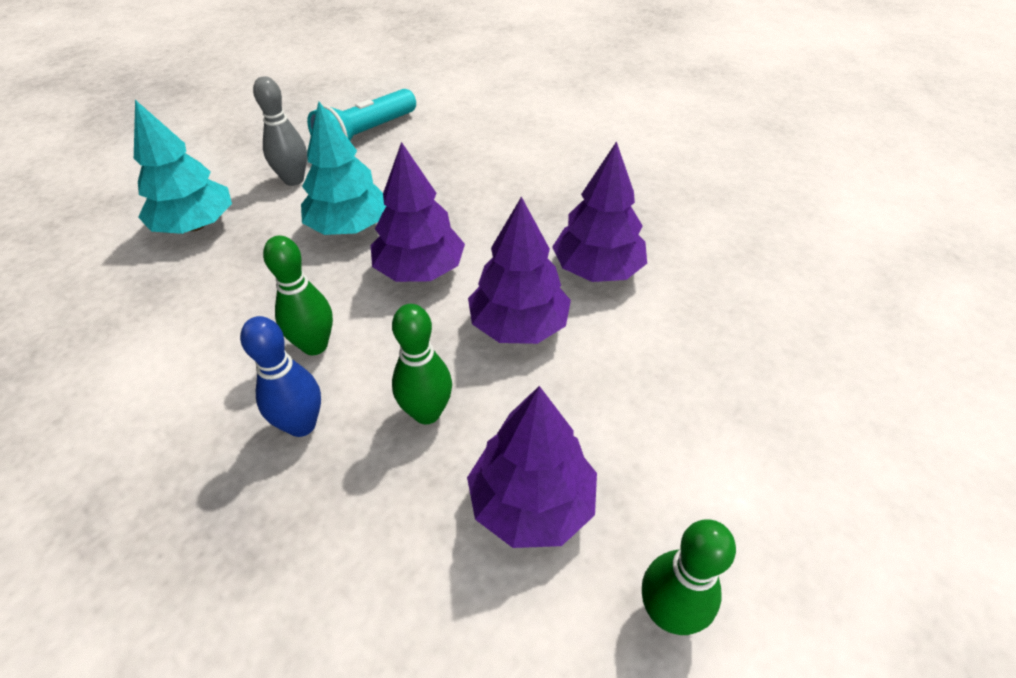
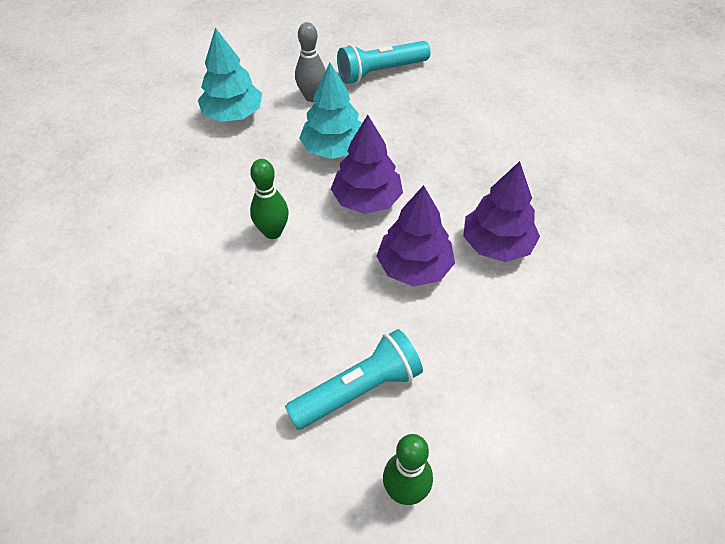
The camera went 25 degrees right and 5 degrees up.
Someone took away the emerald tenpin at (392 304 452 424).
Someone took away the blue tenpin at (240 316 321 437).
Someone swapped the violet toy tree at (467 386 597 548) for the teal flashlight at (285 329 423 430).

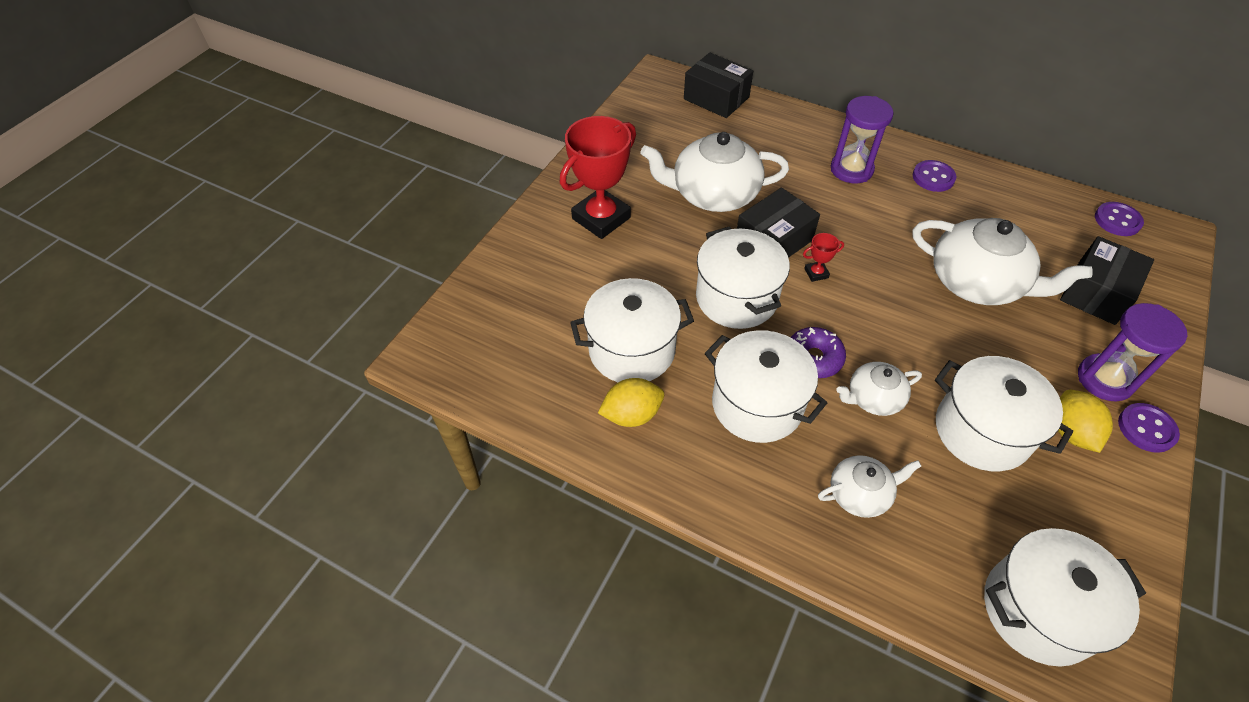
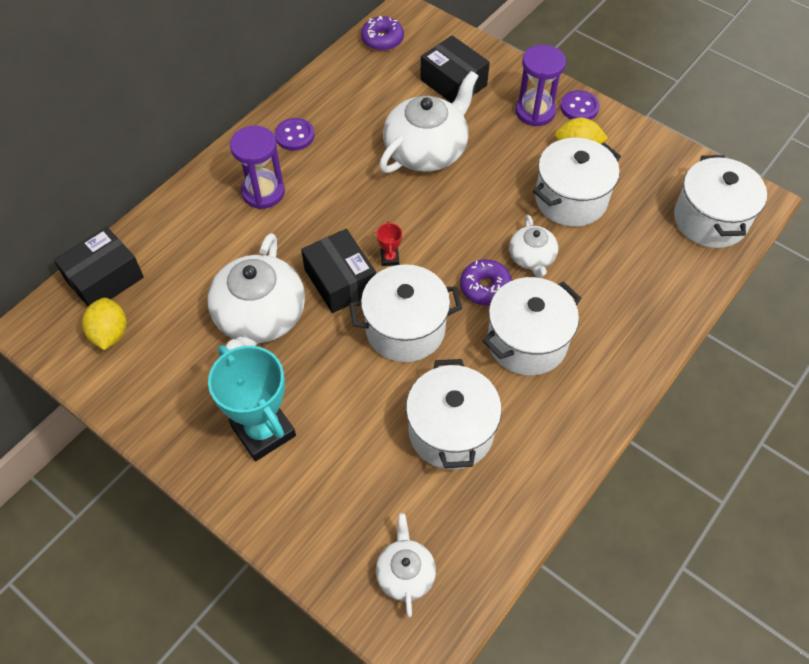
The camera went 80 degrees left and 5 degrees up.
Someone repainted the scarlet trophy at (560 116 636 239), which became the teal trophy at (208 345 296 461).
Someone swapped the violet sewing button at (1095 202 1144 236) for the violet donut at (361 16 404 51).
Someone carried the golden lemon from (598 378 664 427) to (82 298 127 350).
Someone carried the white china teapot from (818 455 921 518) to (376 513 436 617).

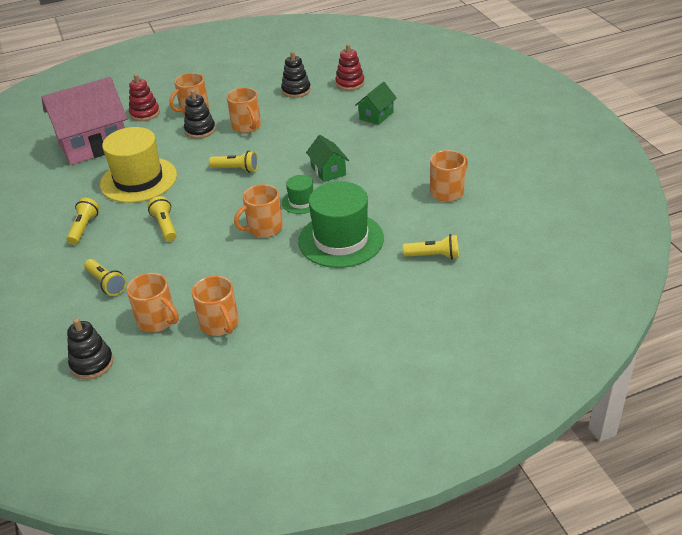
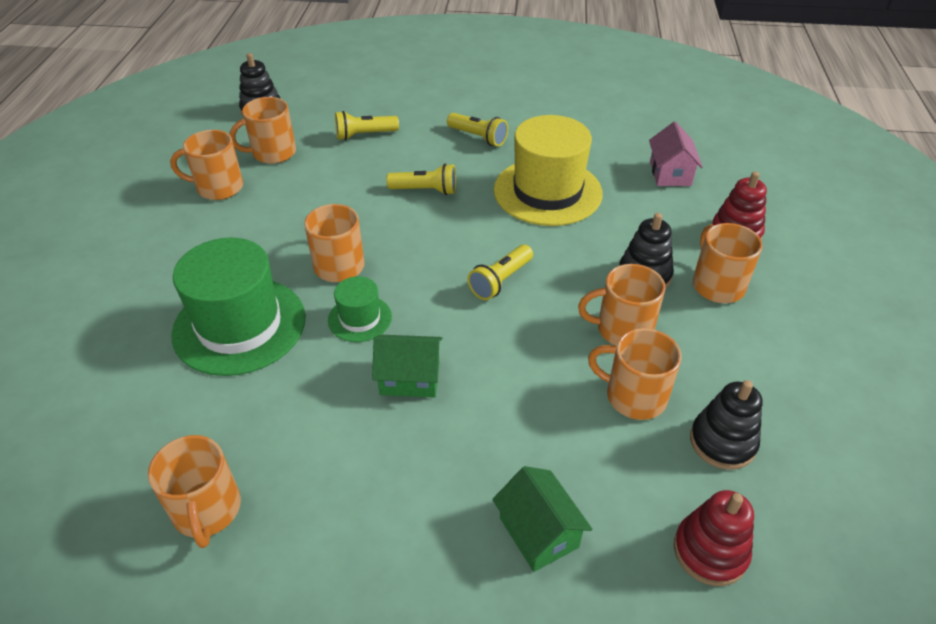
The camera went 115 degrees right and 5 degrees up.
Someone scaled the rose-pink cottage at (41 77 127 165) by 0.48.
Someone took away the golden flashlight at (403 234 459 259).
Someone put down the bright orange coffee mug at (588 328 682 420).

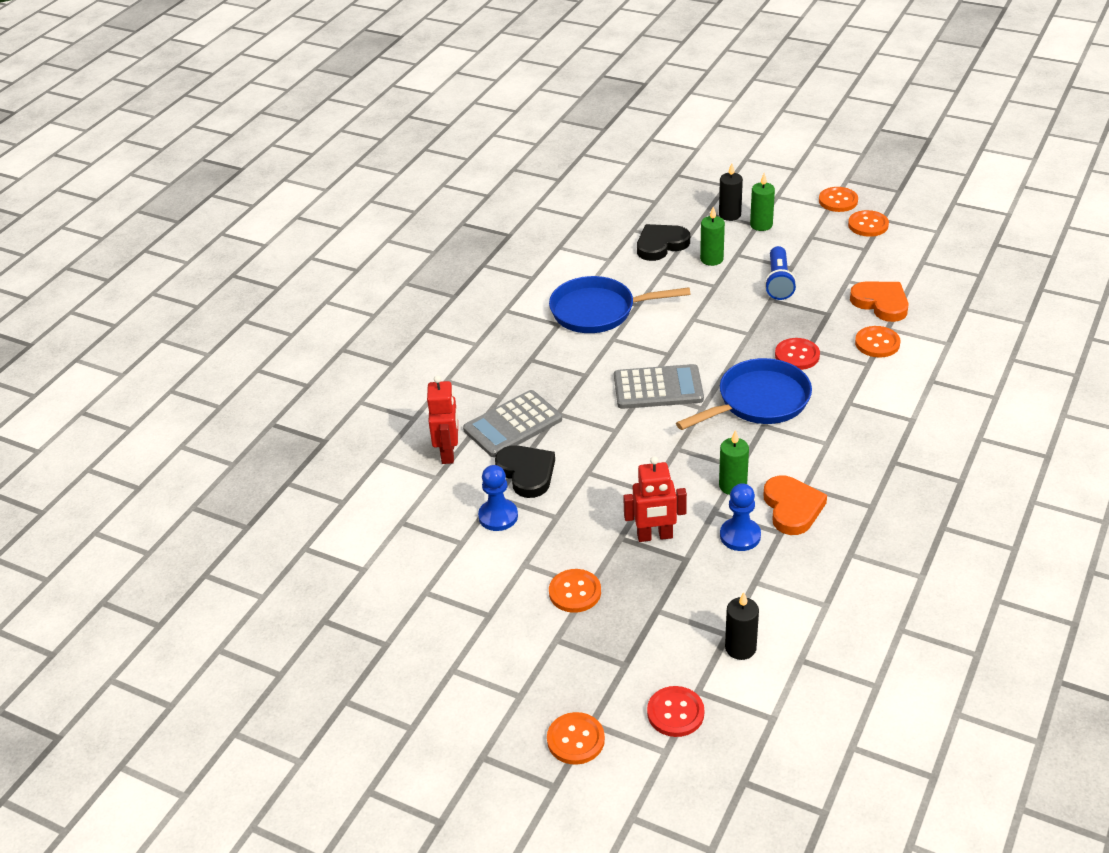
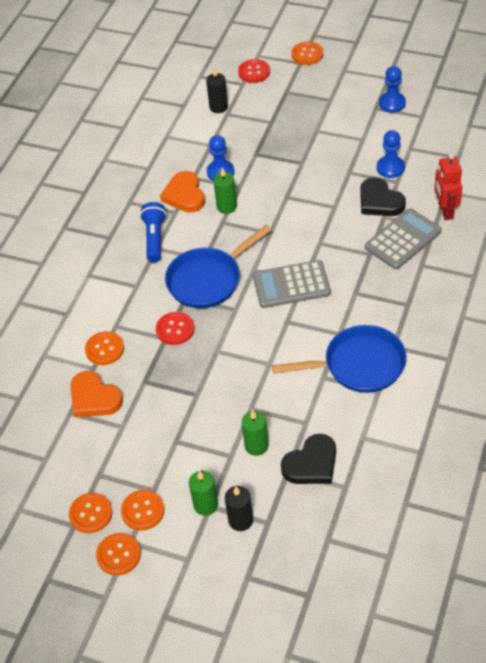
The camera went 175 degrees right and 10 degrees up.
Someone carried the blue flashlight from (765 246 797 300) to (140 202 167 263).
Someone took away the scarlet toy robot at (623 456 687 542).
Someone carried the bright orange sewing button from (549 569 601 613) to (121 490 165 531).
Someone put down the blue game pawn at (379 66 406 113).

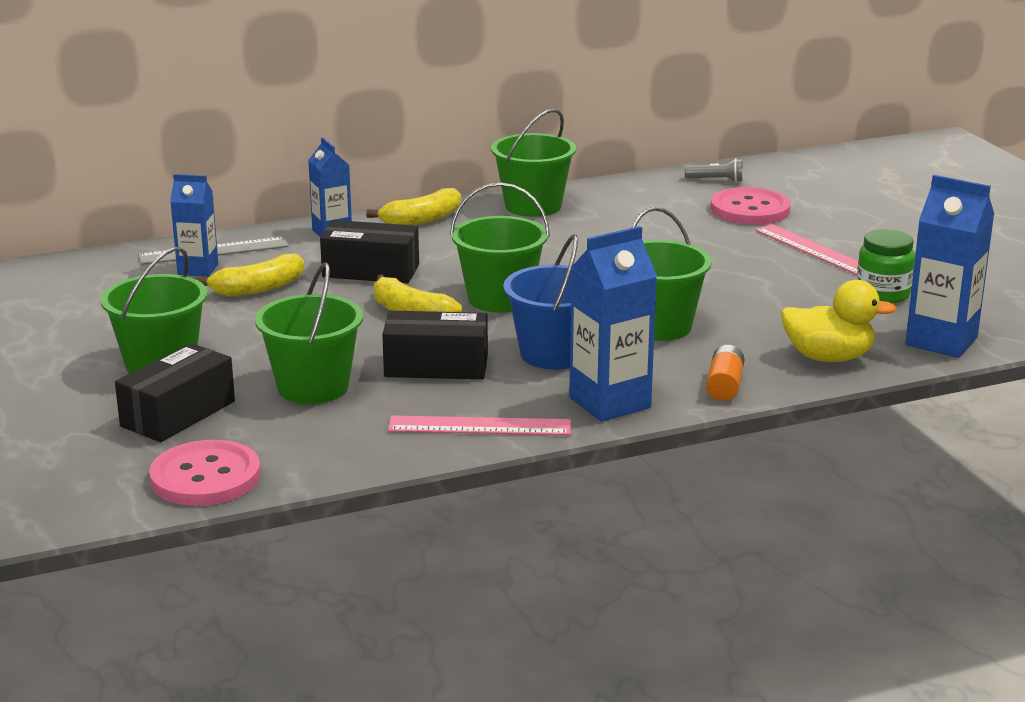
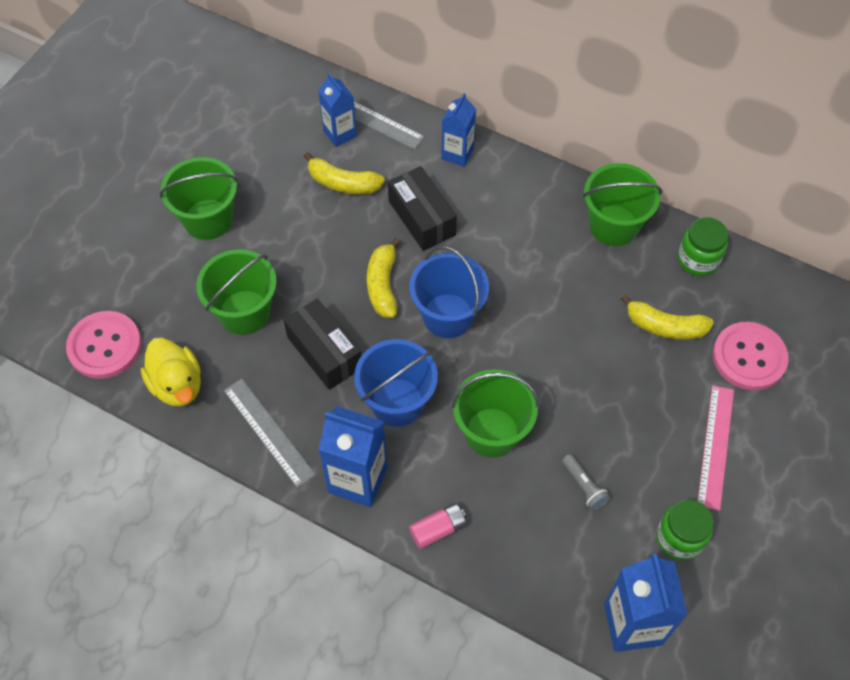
The camera went 50 degrees right and 35 degrees up.
Someone carried the gray flashlight from (685 158 743 182) to (562 454 610 510).
Someone repainted the emerald bucket at (450 182 550 313), which became the blue bucket at (409 246 489 338).
Someone carried the golden toy banana from (366 188 461 225) to (621 294 714 340).
Someone carried the golden toy duck from (781 280 897 362) to (141 338 201 406).
Someone took away the jet-black parcel at (115 343 235 442).
Someone repainted the bright orange battery at (706 345 745 401), which became the rose-pink battery at (409 503 466 549).
Someone repainted the rose-pink measuring stick at (388 415 571 435), which became the gray measuring stick at (224 379 316 488).
Someone put down the emerald preserve jar at (678 217 728 276).

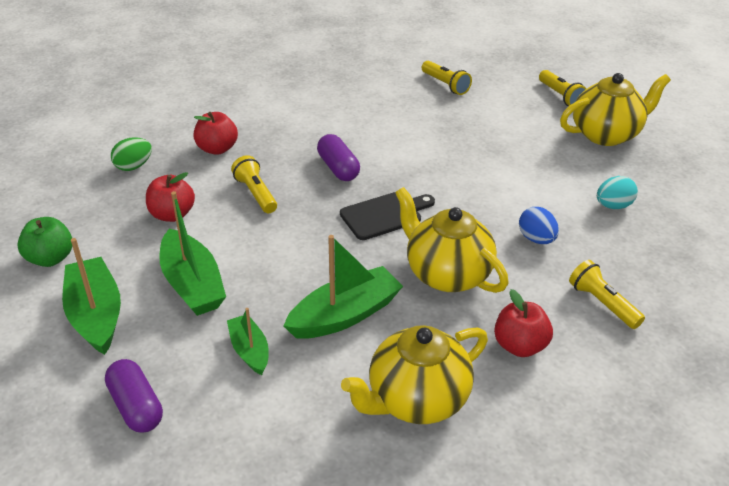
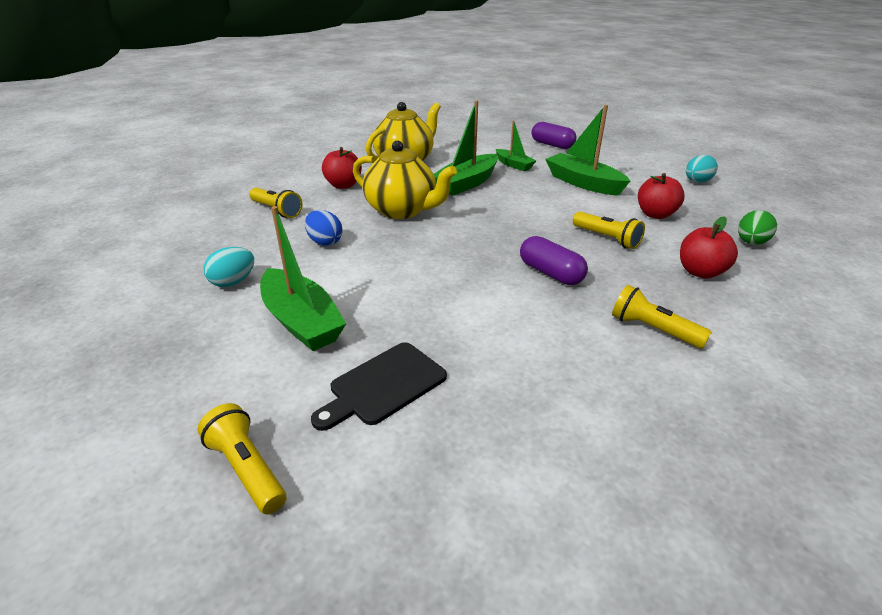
The camera went 165 degrees right and 5 degrees down.
Someone carried the golden flashlight from (422 61 472 95) to (612 285 712 348).
Someone took away the golden china teapot at (560 73 671 146).
Someone carried the jet-black cutting board from (340 192 435 240) to (311 342 447 431).
Someone swapped the emerald apple at (17 217 72 267) for the teal egg at (686 155 718 183).
Someone carried the emerald boat from (62 238 121 355) to (260 206 347 351).

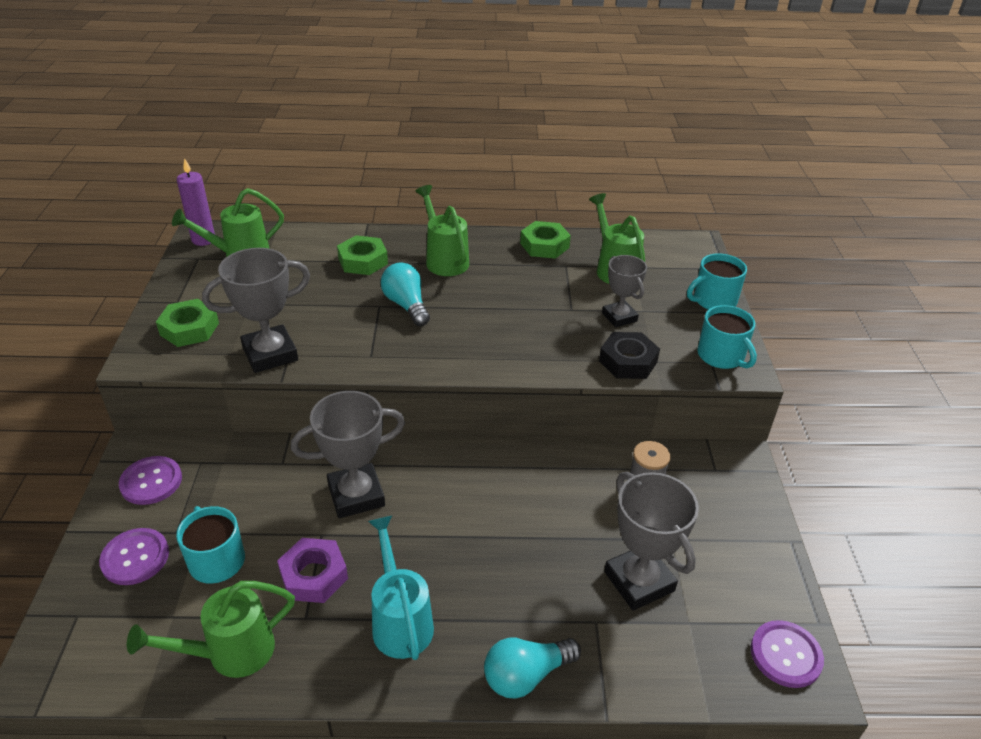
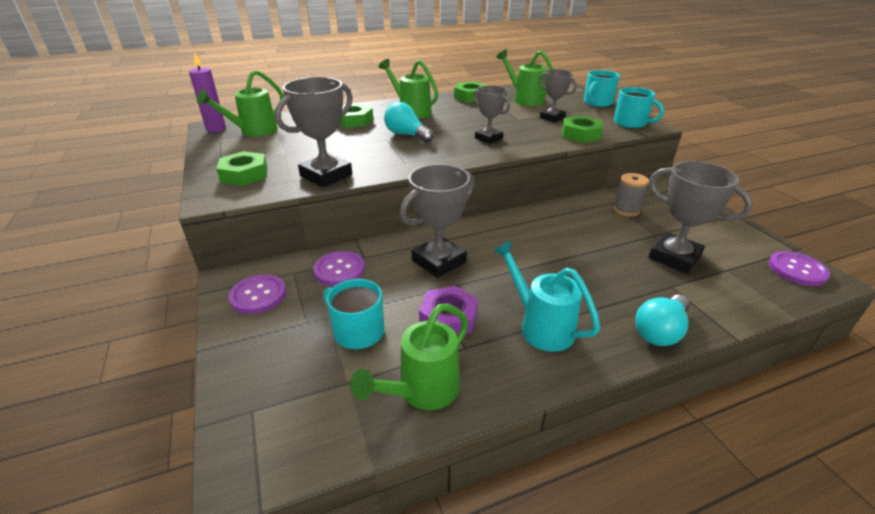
The camera went 20 degrees left and 5 degrees down.
Someone repainted the jet-black hex nut at (599 332 660 379), which became the emerald hex nut at (562 116 603 143).
Someone carried the violet sewing button from (99 528 169 585) to (313 251 365 286).
Someone put down the gray trophy at (473 85 510 144).

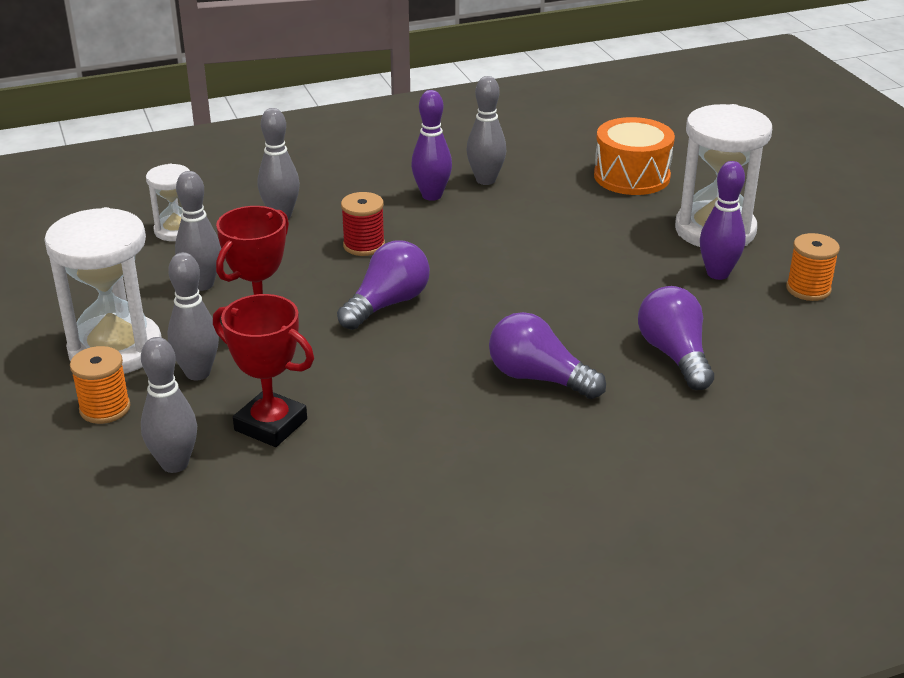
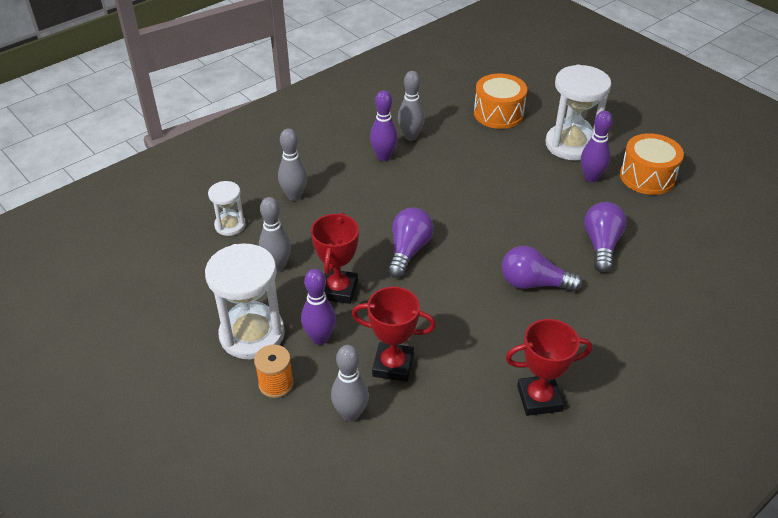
The camera went 20 degrees left and 10 degrees up.
Someone took away the scarlet reel of thread at (341 192 385 256).
Someone swapped the bright orange reel of thread at (786 233 840 301) for the bright orange toy drum at (620 133 684 195).
Someone repainted the gray tenpin at (167 252 219 380), which became the violet tenpin at (301 269 336 345).
Someone rotated the violet lightbulb at (638 286 714 390) by 45 degrees clockwise.
Someone put down the scarlet trophy at (506 319 592 416).

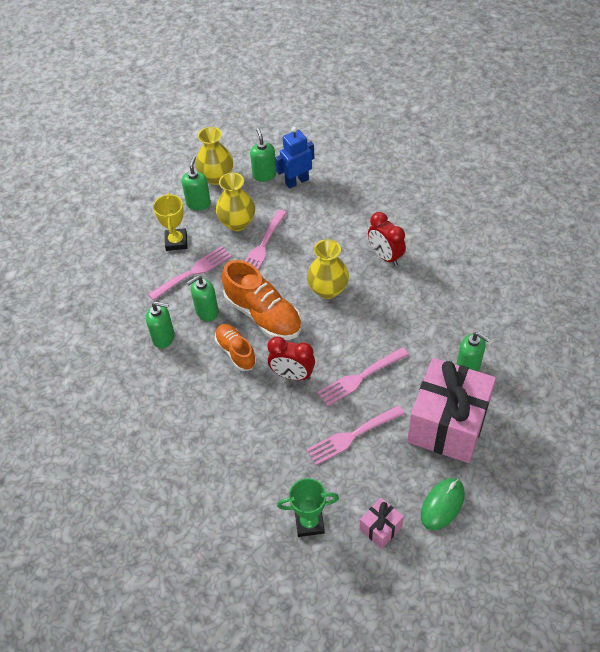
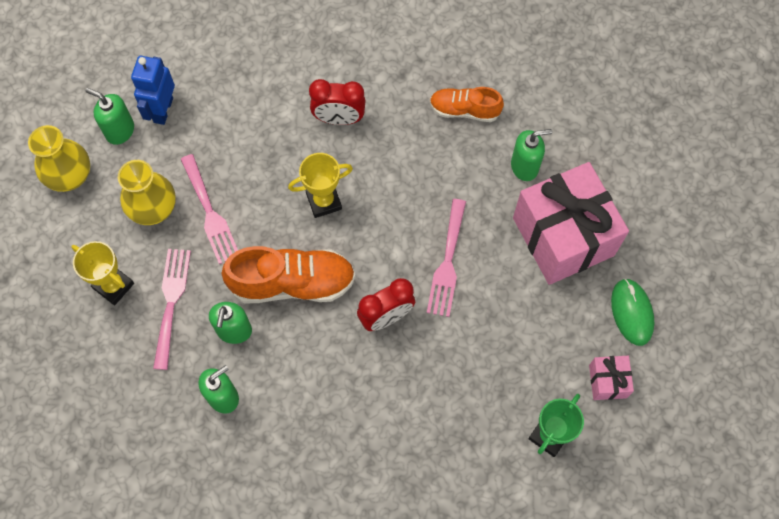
The camera went 50 degrees left and 15 degrees up.
Someone took away the emerald soap pump at (182 157 211 211).
Someone swapped the golden flower vase at (307 239 349 299) for the golden trophy at (288 153 353 218).
Someone carried the bright orange lace-up shoe from (215 324 256 371) to (430 87 504 122).
Someone took away the rose-pink fork at (306 405 405 465).

